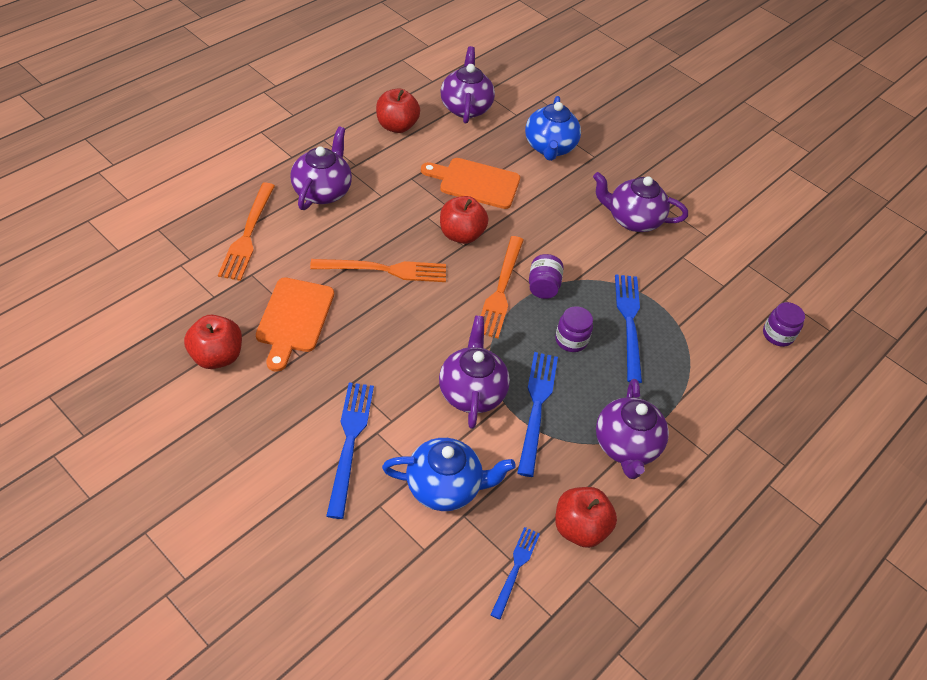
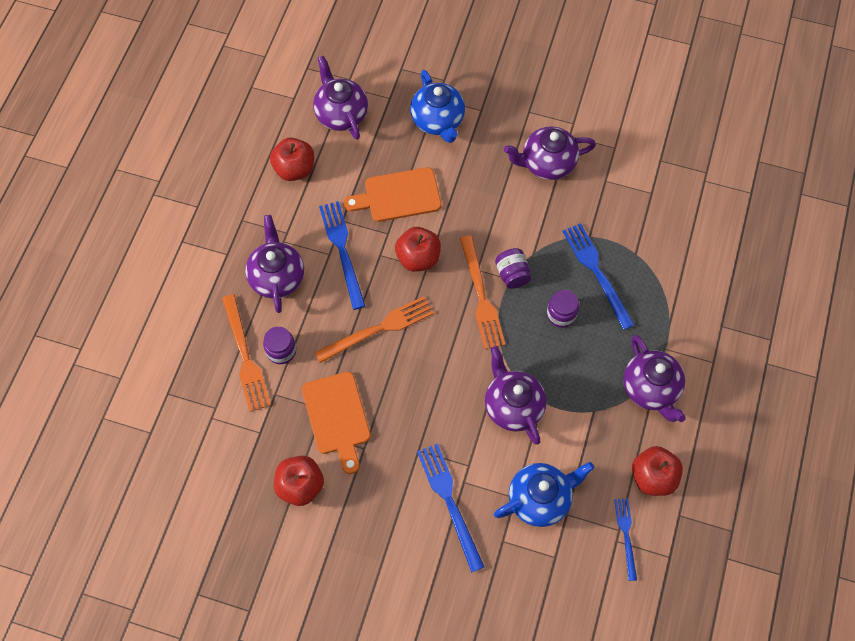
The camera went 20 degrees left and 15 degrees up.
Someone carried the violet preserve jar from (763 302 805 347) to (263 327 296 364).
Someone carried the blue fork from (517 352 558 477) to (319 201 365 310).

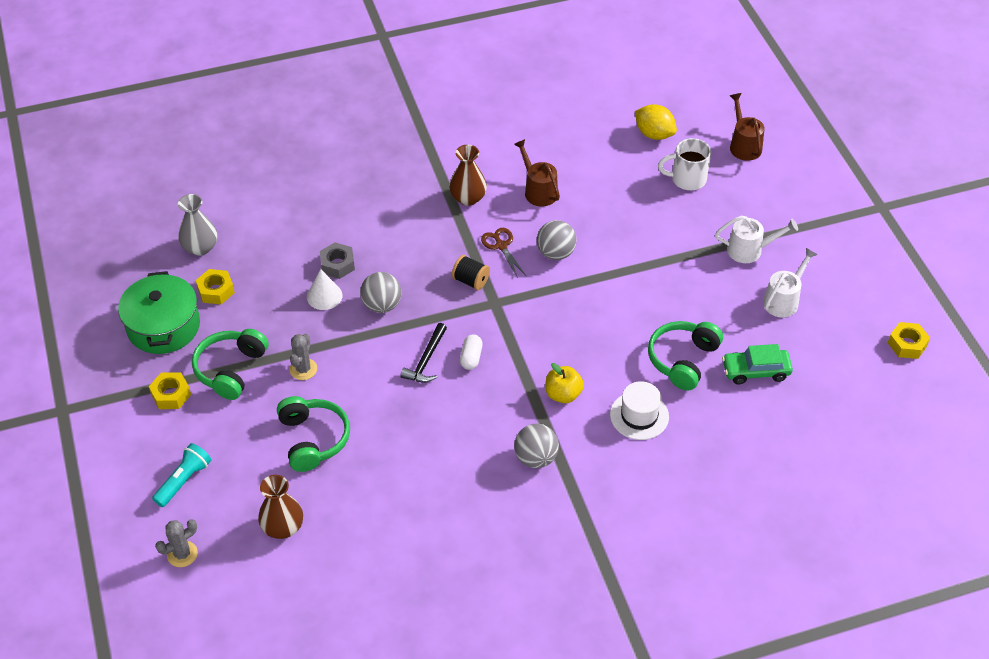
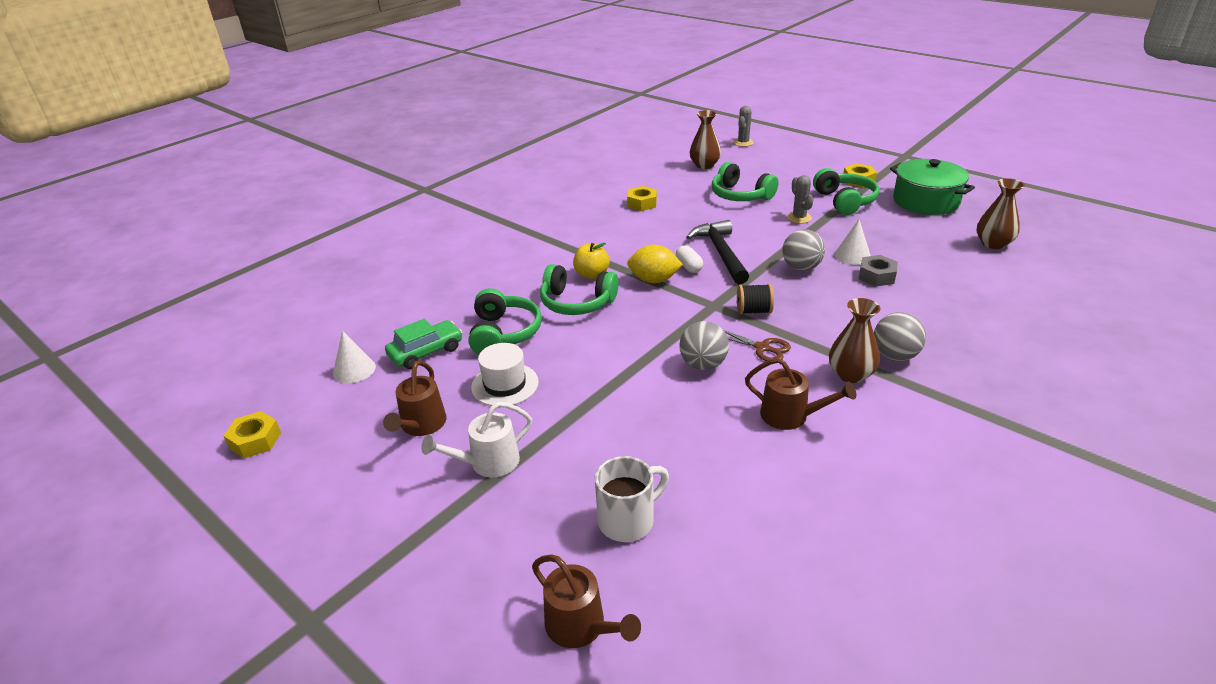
The camera went 150 degrees right and 15 degrees down.
Someone carried the golden lemon from (635 104 677 140) to (627 245 683 283).
Someone repainted the gray flower vase at (178 194 217 256), which became the brown flower vase at (977 178 1025 249).
Someone repainted the white sprinkling can at (763 248 818 318), which became the brown sprinkling can at (383 360 447 436).
Someone carried the golden hex nut from (196 269 235 305) to (627 186 657 211).
Someone scaled the jet-black claw hammer at (400 323 447 383) by 1.52.
Someone carried the white hat from (610 382 669 440) to (471 343 539 406).
Someone carried the gray sphere from (514 424 559 468) to (874 312 926 361).
Someone took away the teal flashlight at (152 443 211 507).
Someone put down the emerald headset at (540 264 619 315).
Someone put down the white cone at (333 330 376 383).

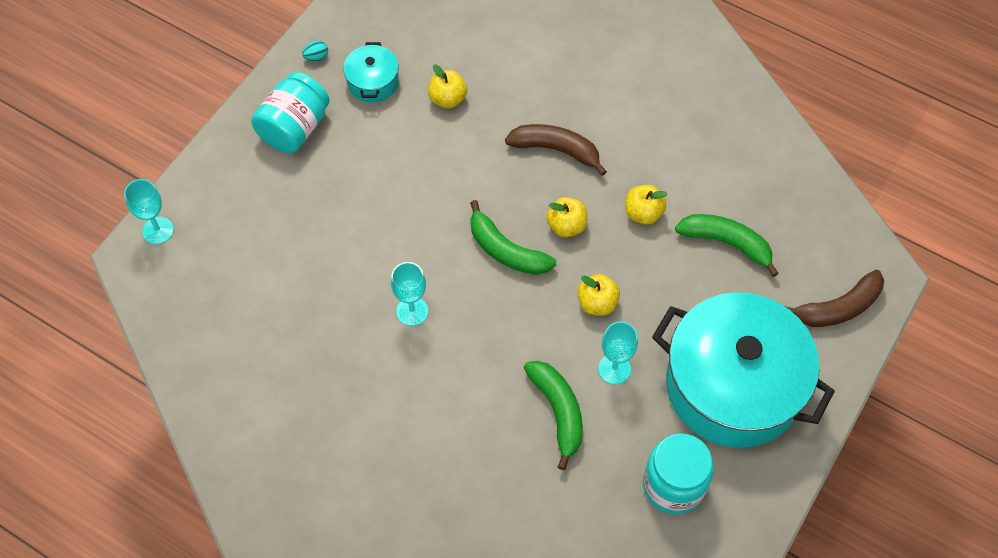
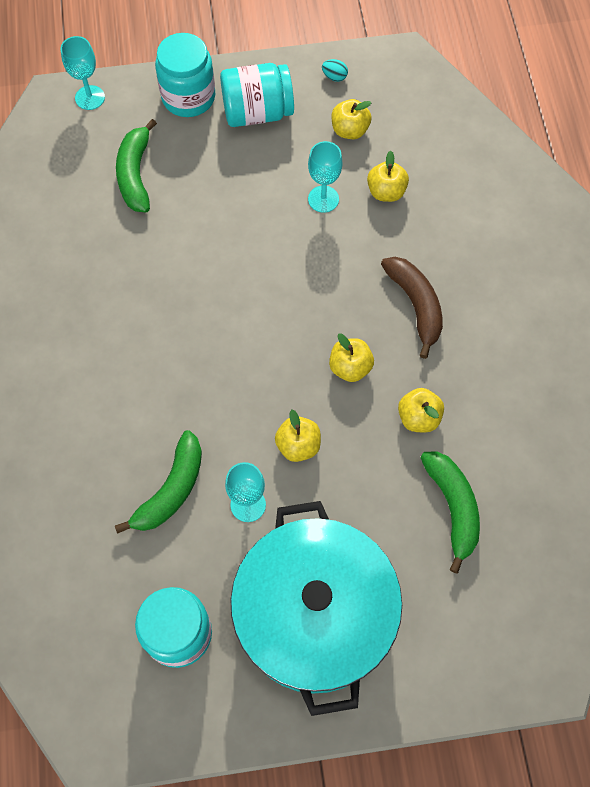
The camera went 50 degrees right and 5 degrees up.
Someone swapped the teal cooking pot at (343 42 399 103) for the golden apple at (331 99 372 139).
Someone carried the emerald toy banana from (470 200 556 275) to (116 119 157 212).
Someone carried the teal goblet from (391 262 428 326) to (308 141 342 213).
Someone took away the brown toy banana at (785 269 884 327).
Someone put down the teal preserve jar at (155 33 215 117).

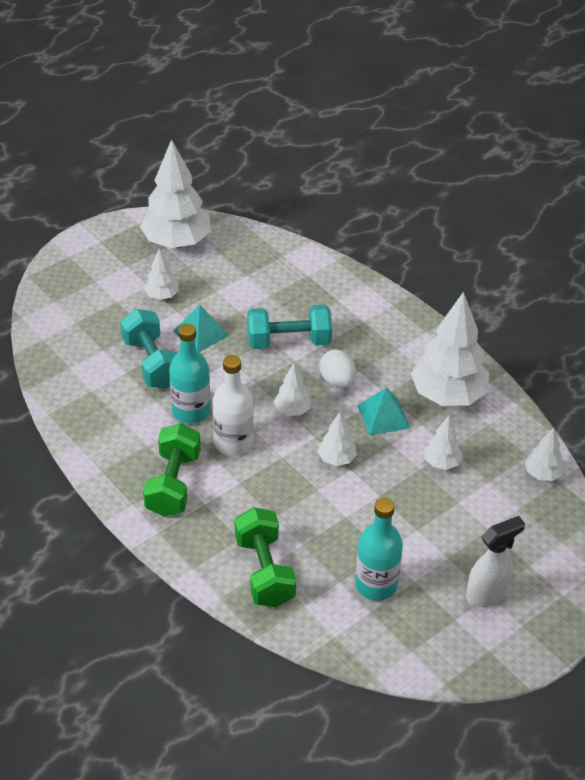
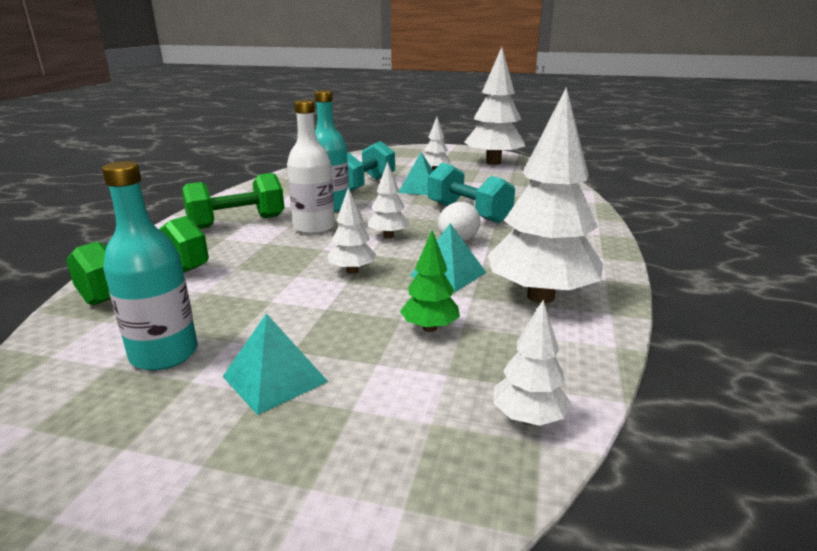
The camera went 55 degrees right and 20 degrees down.
Someone repainted the white toy tree at (424 416 463 470), which became the emerald toy tree at (400 230 460 332).
Someone took away the white spray bottle at (466 516 525 607).
Someone put down the teal solid pyramid at (222 313 328 415).

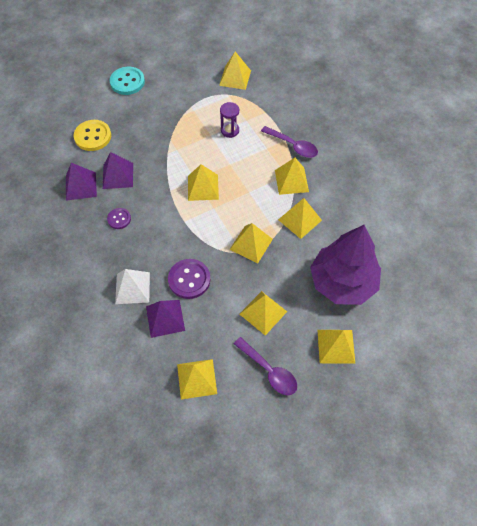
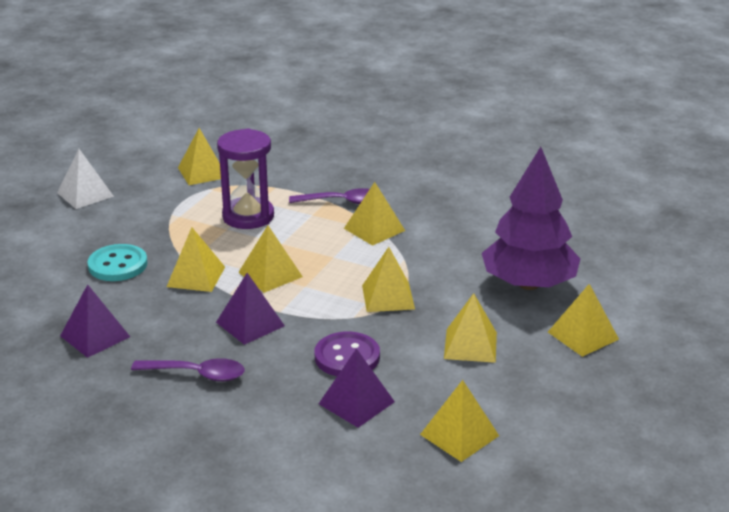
The camera went 35 degrees left and 30 degrees down.
Someone carried the teal sewing button from (110 67 145 95) to (88 244 147 281).
Someone scaled the violet sand timer at (220 102 239 138) by 1.85.
Someone took away the golden sewing button at (74 120 111 151).
Someone carried the violet solid pyramid from (103 152 133 189) to (216 273 285 345).
Someone carried the golden solid pyramid from (278 198 322 239) to (167 227 225 292).
Someone took away the violet sewing button at (107 208 131 229).
Someone carried the white solid pyramid from (115 269 150 304) to (57 149 114 209).
Someone carried the violet teaspoon from (234 337 297 395) to (131 358 245 381).

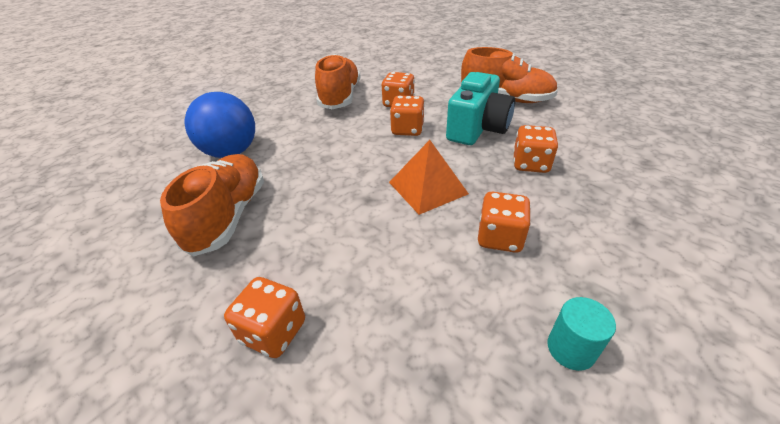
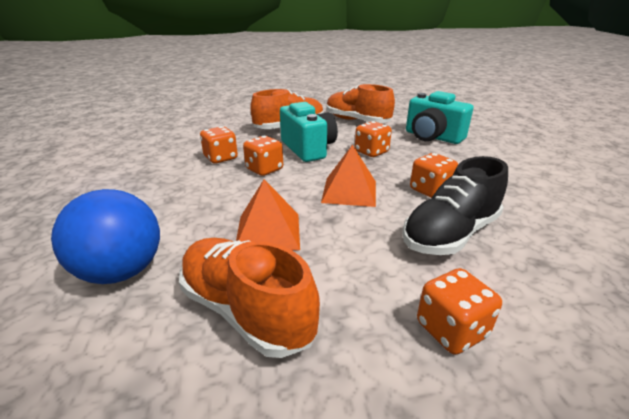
The camera went 55 degrees left and 10 degrees down.
Someone carried the bright orange lace-up shoe from (315 54 361 109) to (327 84 395 123).
Someone took away the teal solid cylinder at (547 297 616 371).
Someone put down the teal photo camera at (406 91 473 144).
Someone put down the jet-black lace-up shoe at (402 156 508 255).
Someone put down the bright orange solid pyramid at (236 179 300 250).

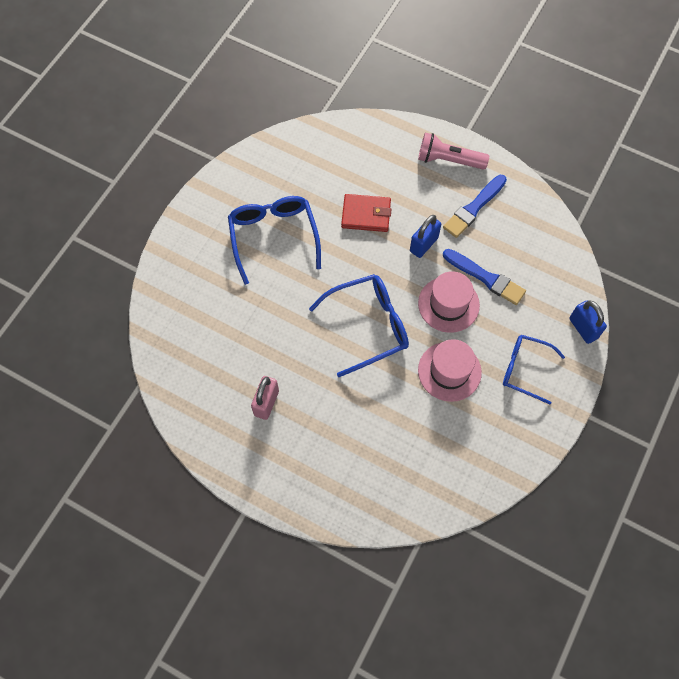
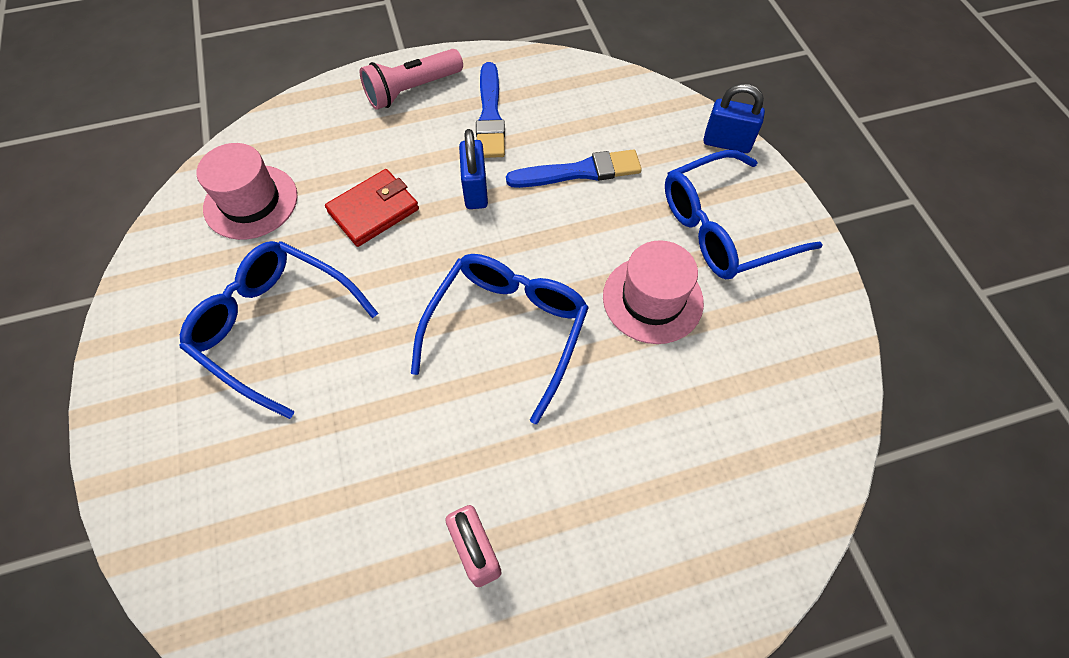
The camera went 45 degrees left and 5 degrees down.
Someone carried the rose-pink hat from (418 271 480 333) to (197 143 298 240).
Someone scaled the blue eyeglasses at (503 335 565 405) by 1.50.

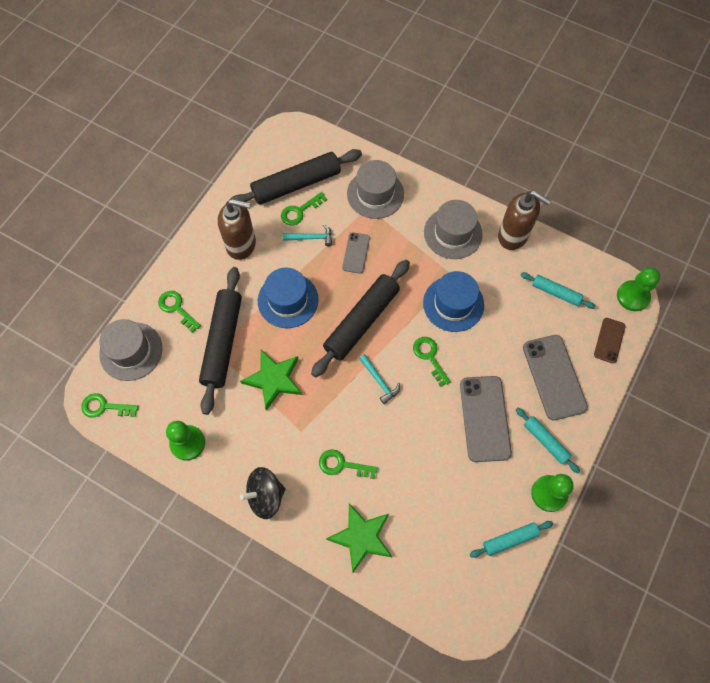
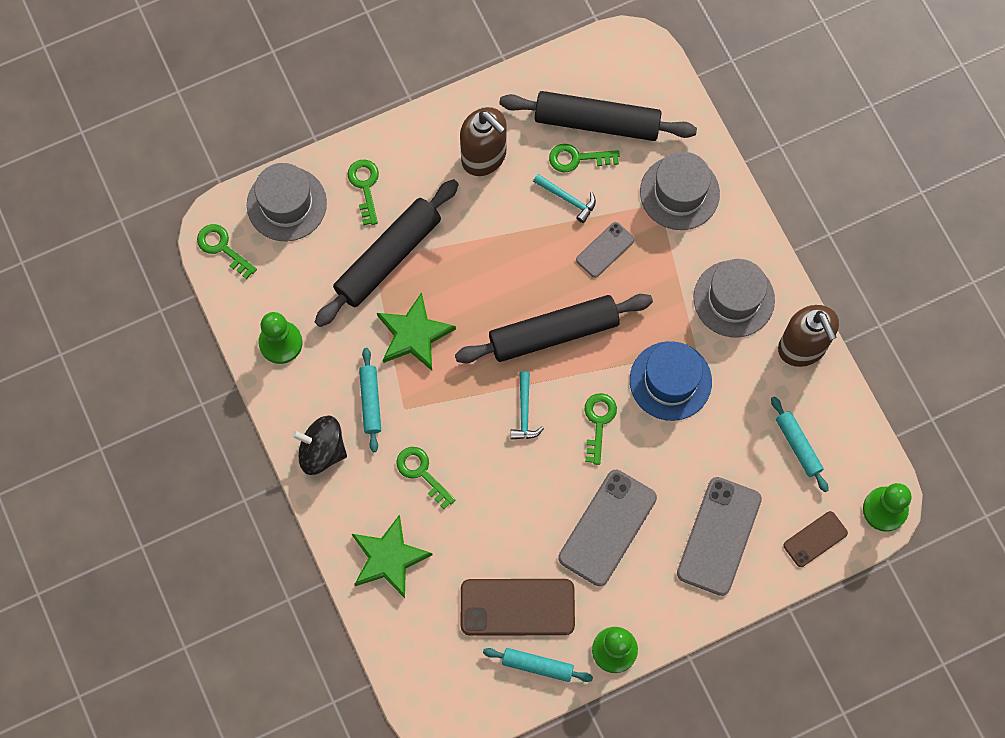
The camera went 35 degrees right and 5 degrees up.
Someone took away the blue hat at (258 268 319 328).
Someone carried the teal rolling pin from (516 408 580 473) to (359 348 381 452).
Someone put down the brown mobile phone at (461 579 575 636).

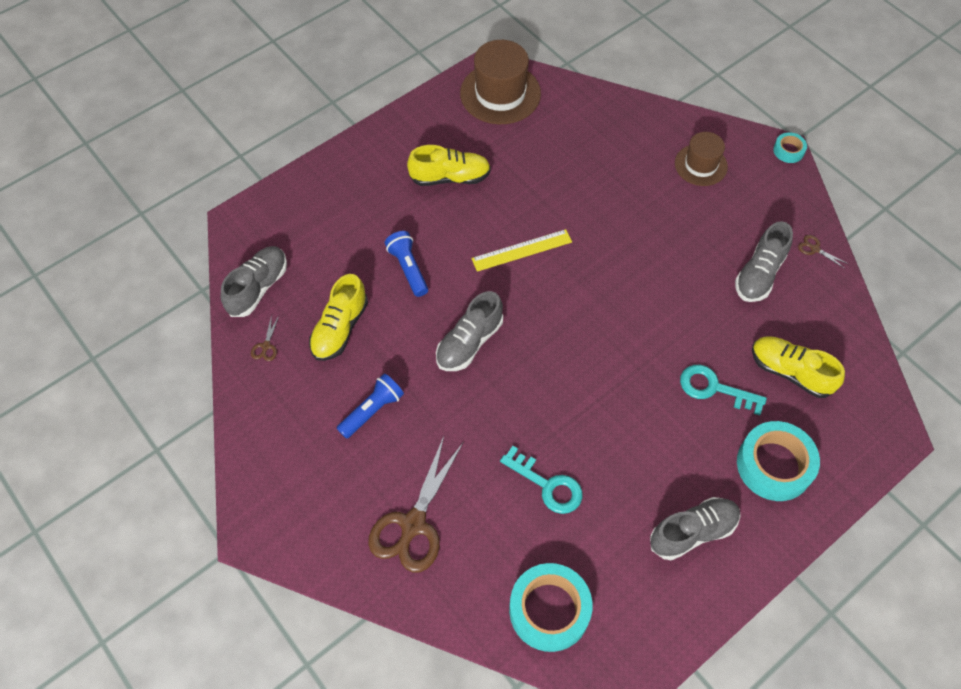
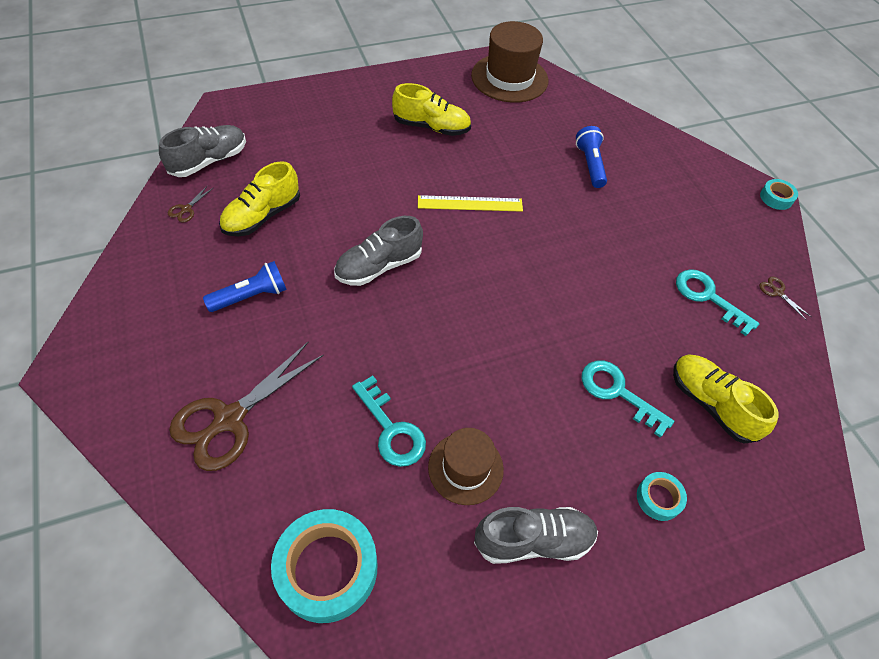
The camera went 15 degrees right and 5 degrees down.
Someone carried the brown hat from (675 132 728 186) to (428 428 504 505).
Someone swapped the gray lace-up shoe at (735 221 793 302) for the teal door key at (676 269 760 336).
Someone carried the blue flashlight from (385 231 428 297) to (576 126 607 188).
Someone scaled the teal tape at (737 421 820 501) by 0.49.

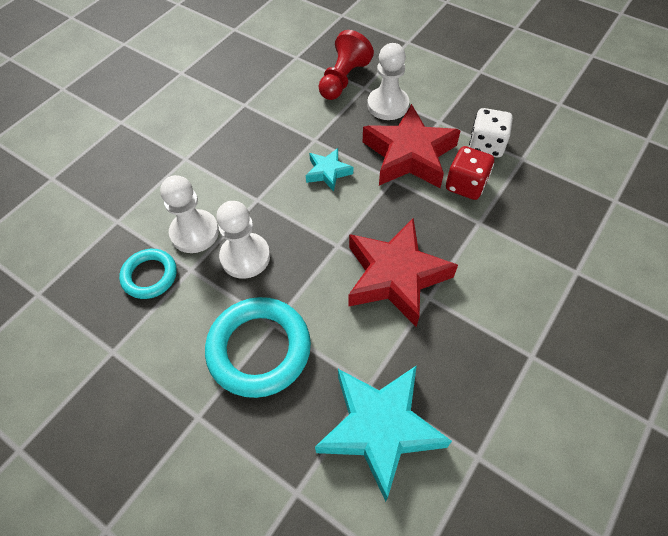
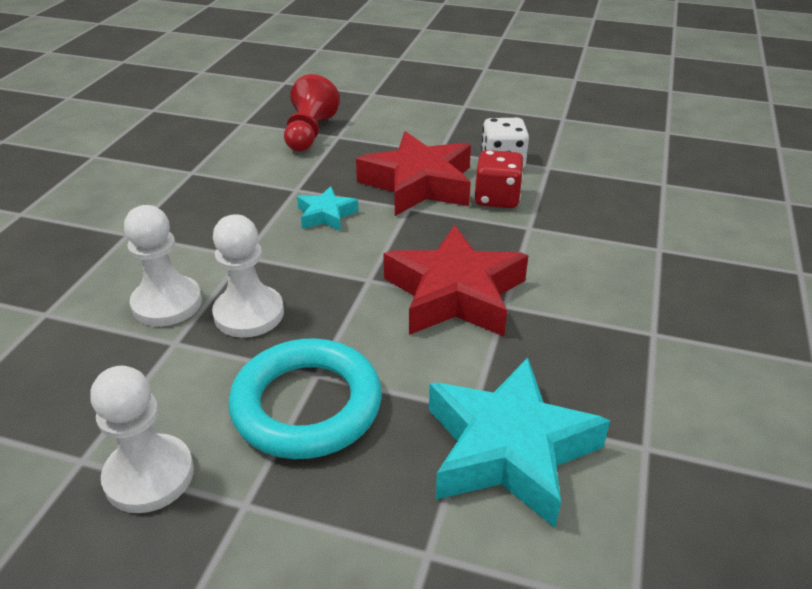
The camera went 20 degrees left and 20 degrees down.
Someone carried the white game pawn from (367 43 409 120) to (90 366 194 513).
Someone took away the teal hoop at (119 249 177 299).

